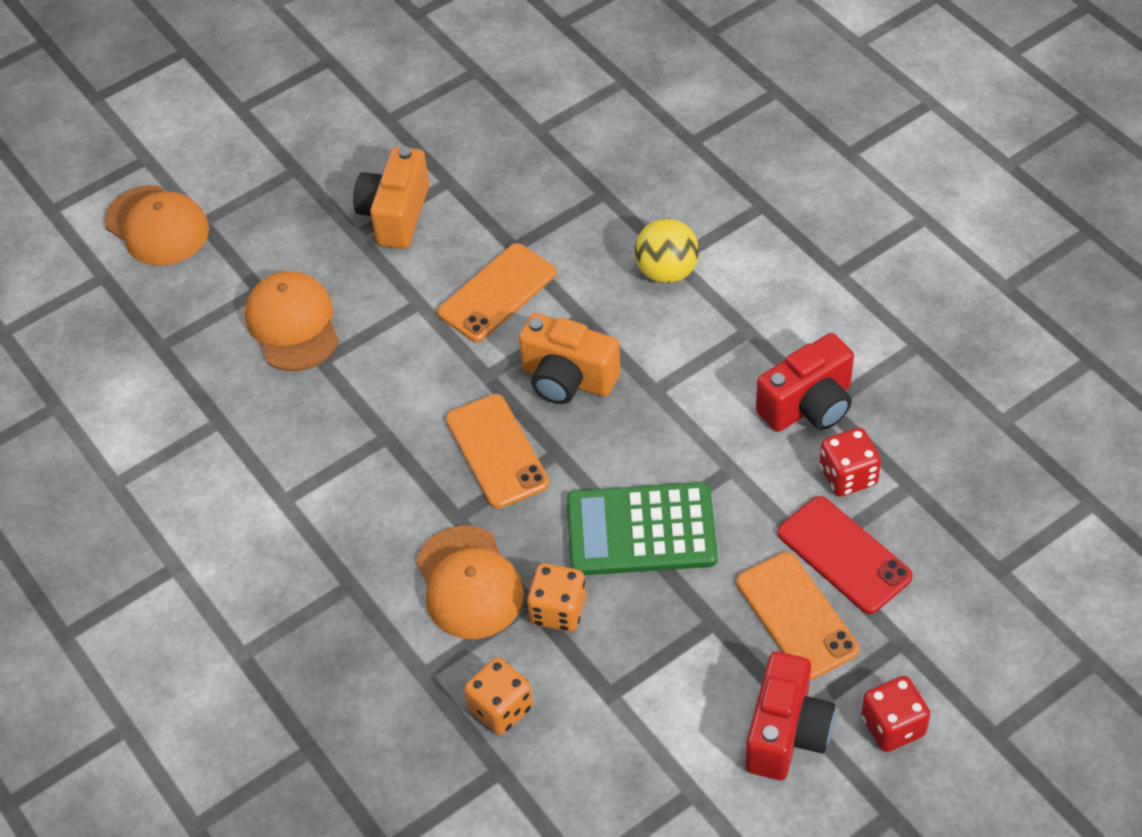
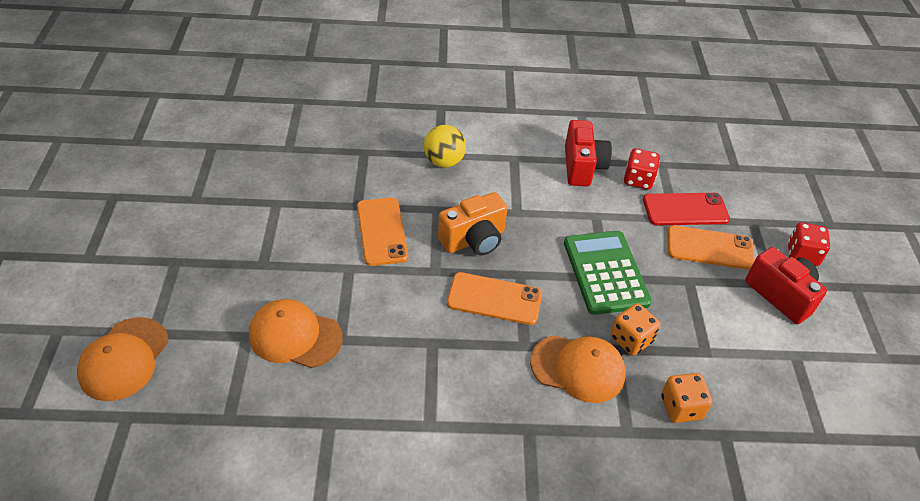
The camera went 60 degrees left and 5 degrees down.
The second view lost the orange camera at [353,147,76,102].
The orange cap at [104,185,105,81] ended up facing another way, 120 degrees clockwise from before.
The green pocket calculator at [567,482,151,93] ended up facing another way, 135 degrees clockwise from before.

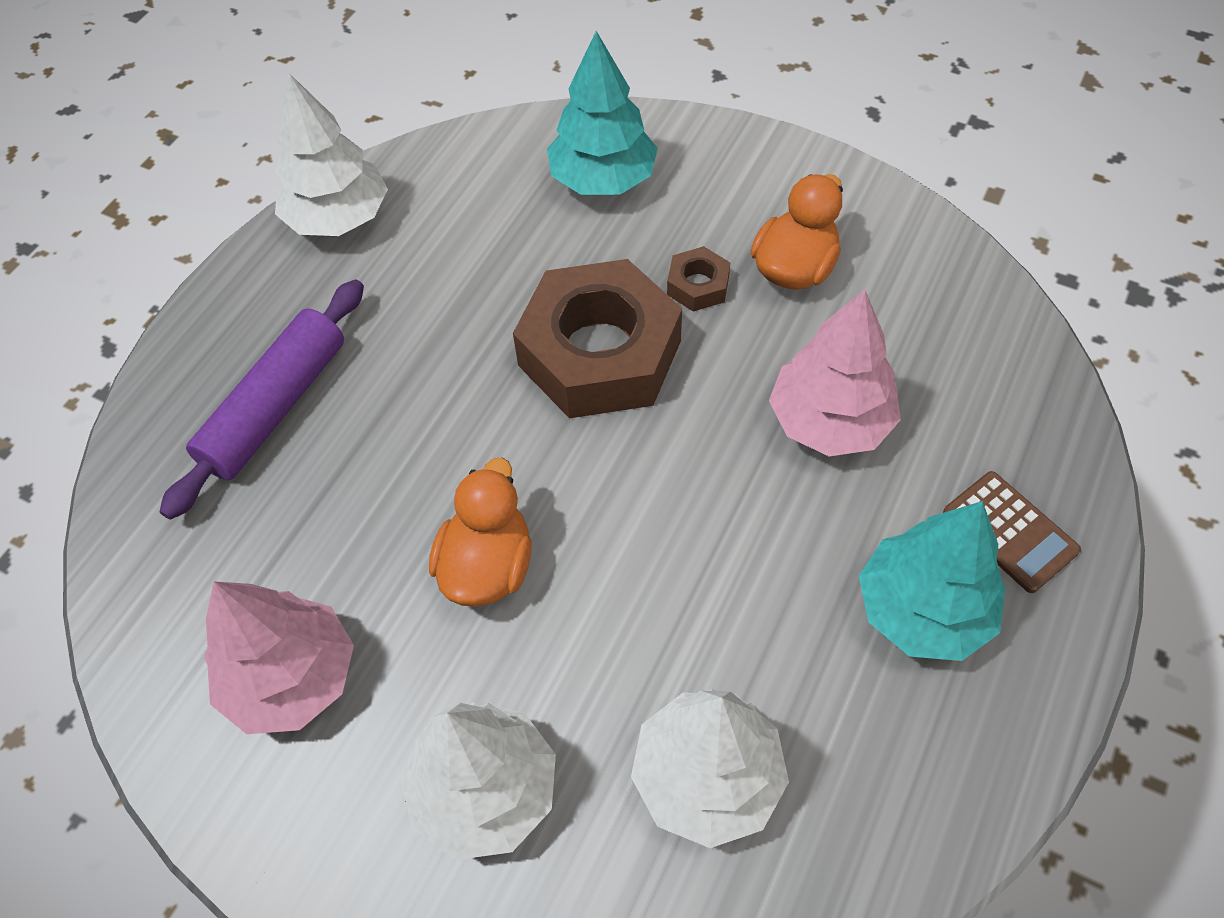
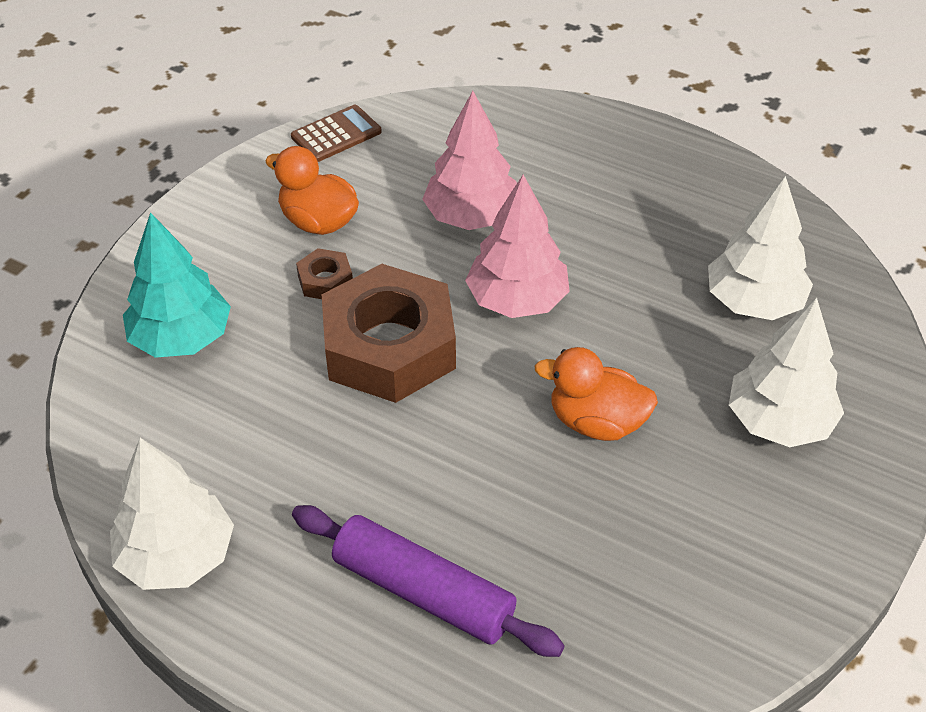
The camera went 90 degrees left and 10 degrees down.
The dark brown pocket calculator ended up elsewhere, having gone from [943,471,138,122] to [291,105,91,57].
The second view lost the aqua fir tree at [859,501,146,160].
The pink fir tree ended up elsewhere, having gone from [204,581,150,153] to [465,175,105,143].

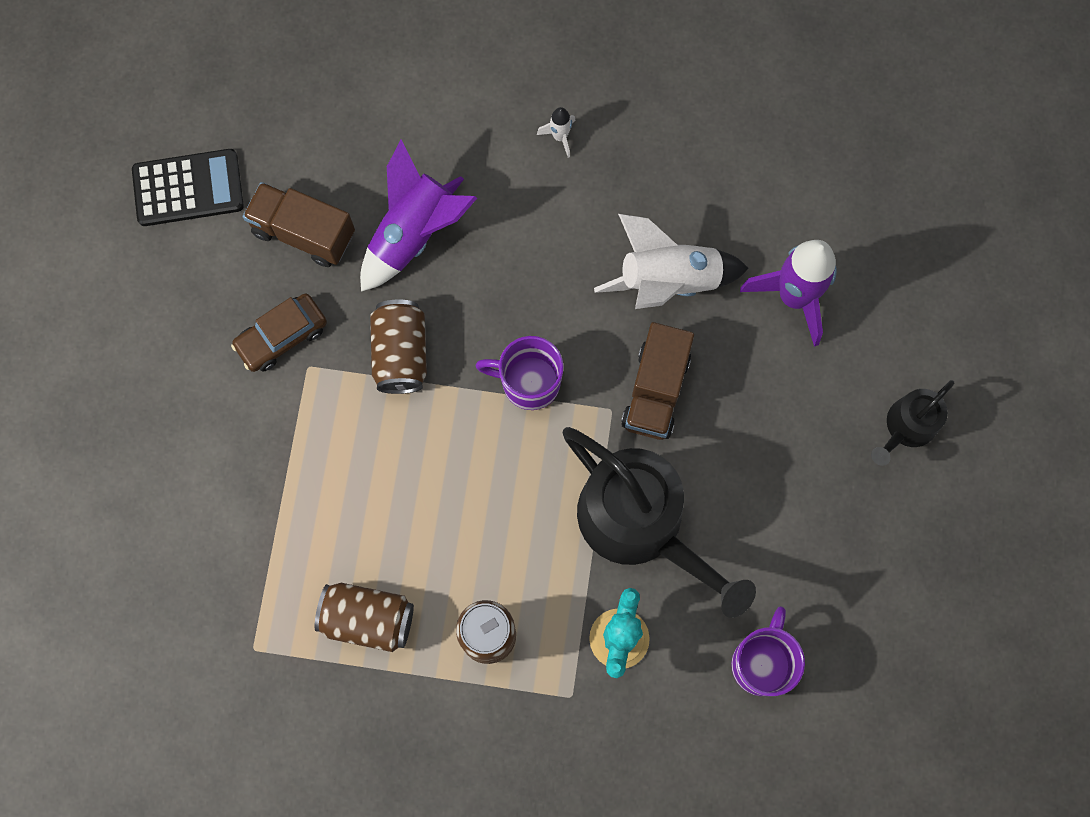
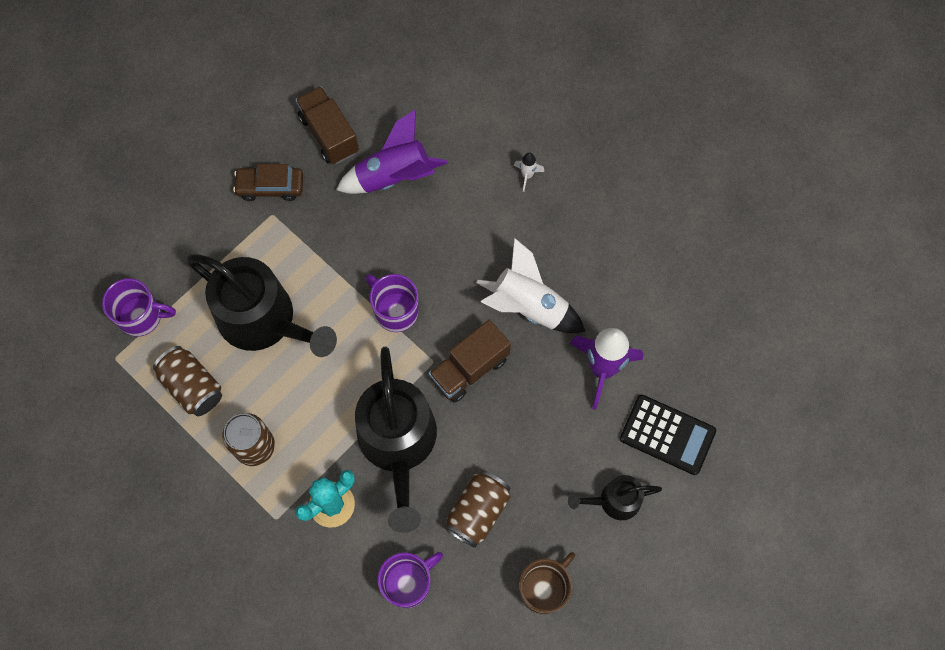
The camera went 35 degrees right and 5 degrees down.
The jet-black pocket calculator ended up elsewhere, having gone from [132,149,112,77] to [620,395,96,80].
The dark brown can ended up elsewhere, having gone from [370,299,57,95] to [445,470,66,78].
The second view gained the jet-black sprinkling can at [186,254,151,103].
The second view gained the violet tea mug at [102,278,74,59].
The second view gained the dark brown tea mug at [519,552,56,63].

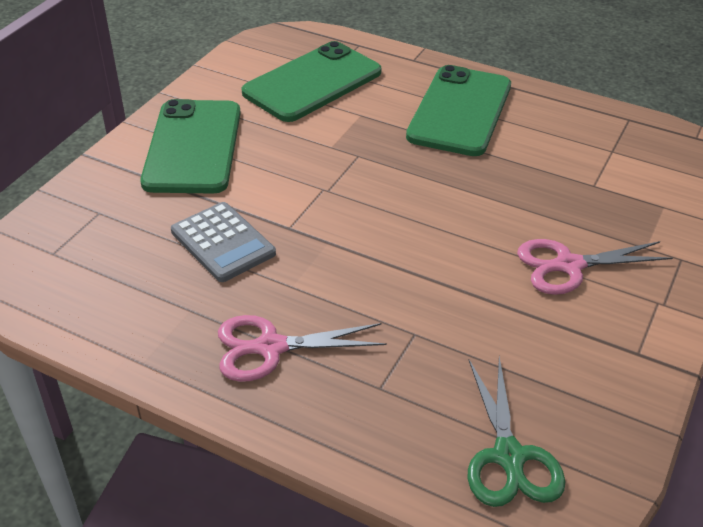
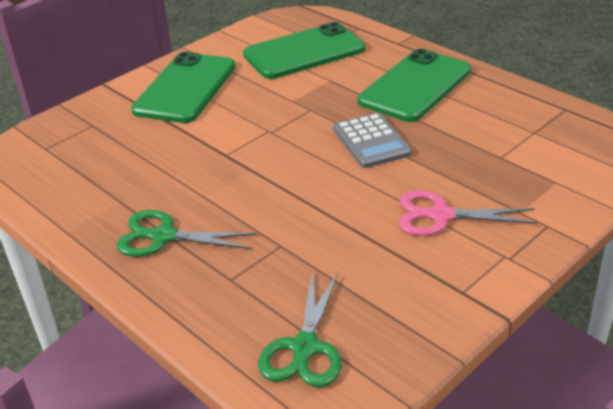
The camera went 20 degrees right and 5 degrees down.
The grey pocket calculator ended up elsewhere, having gone from [171,202,105,80] to [333,113,79,55].
What was the pink scissors at [218,315,169,67] turned into the green scissors at [116,210,141,47].

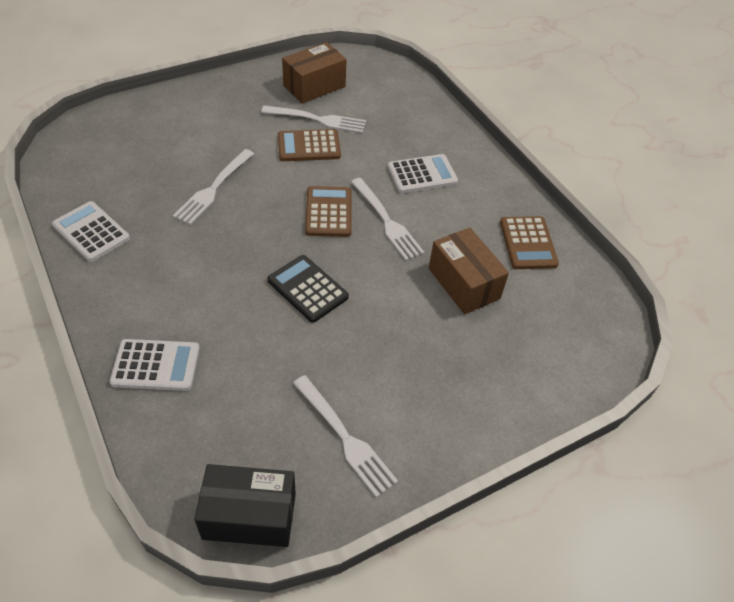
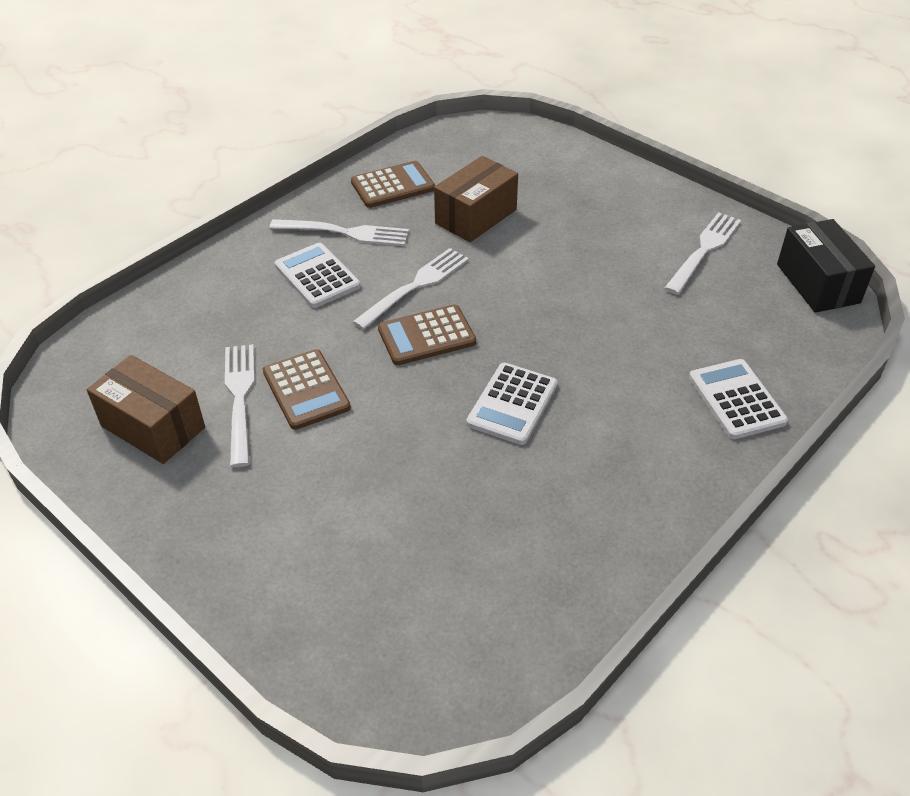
The camera went 105 degrees left and 5 degrees down.
The white table fork ended up elsewhere, having gone from [173,149,81,76] to [269,219,140,27].
The white pocket calculator ended up elsewhere, having gone from [52,201,78,61] to [466,363,91,82].
The second view lost the jet-black pocket calculator at [268,255,81,68].

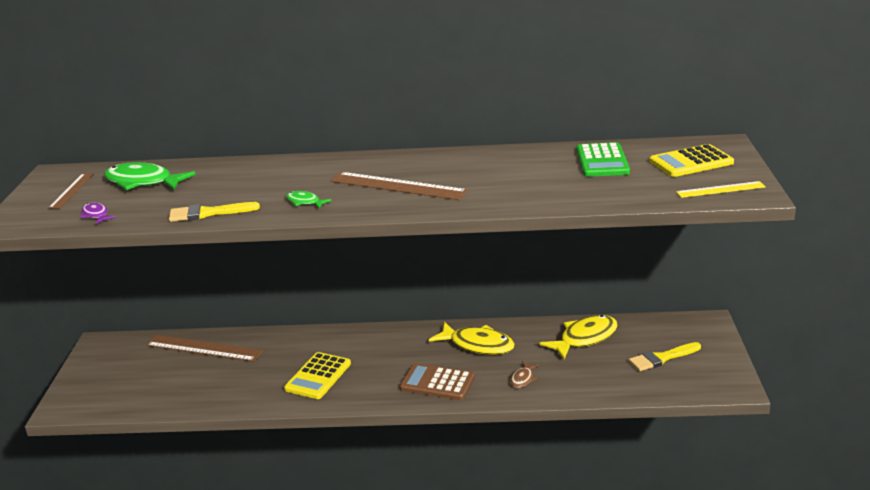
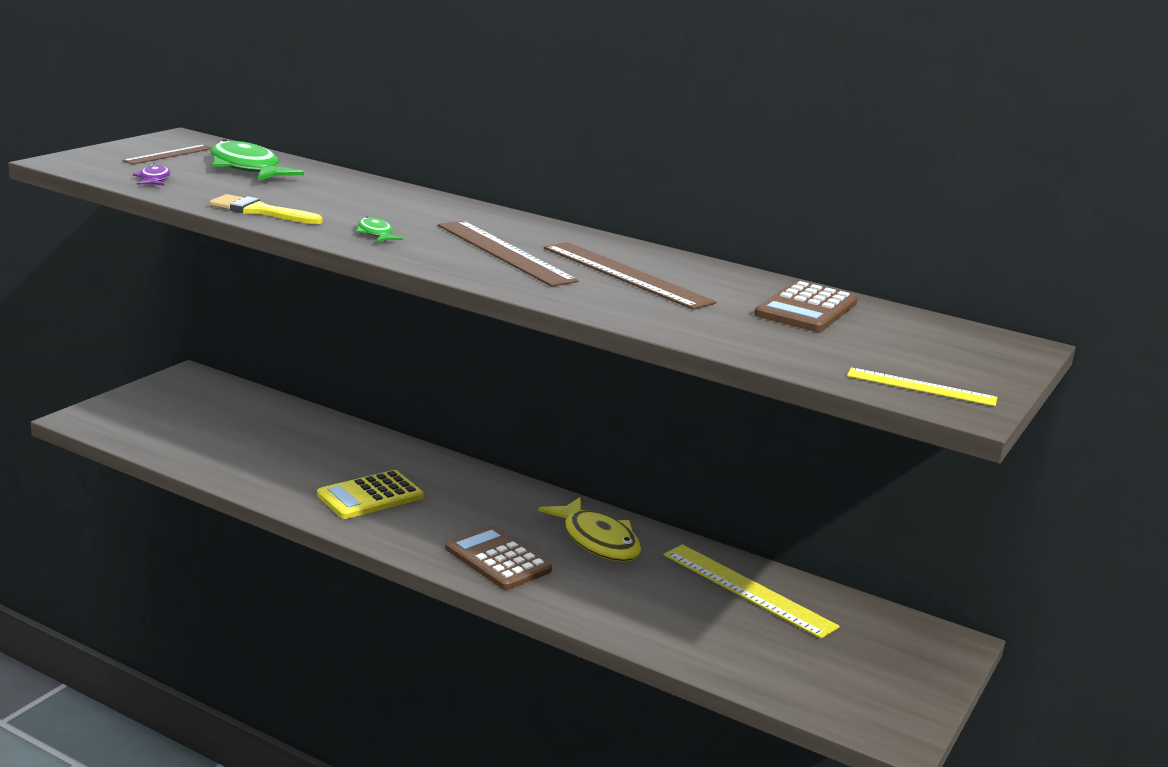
The camera went 25 degrees right and 5 degrees down.
What was the green pocket calculator at [577,142,53,35] turned into the dark brown pocket calculator at [754,281,104,51].
The second view lost the golden pocket calculator at [650,144,84,33].
Where the golden fish stood at [540,315,78,44], the golden ruler came to stand at [663,544,177,95].
The dark brown ruler ended up elsewhere, having gone from [146,335,117,27] to [544,242,172,68].
The second view lost the golden paint brush at [629,342,72,29].
The second view lost the dark brown fish at [510,361,29,27].

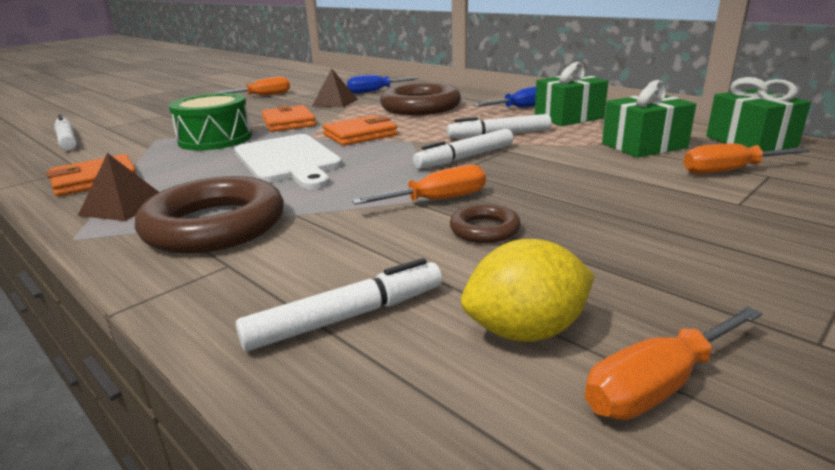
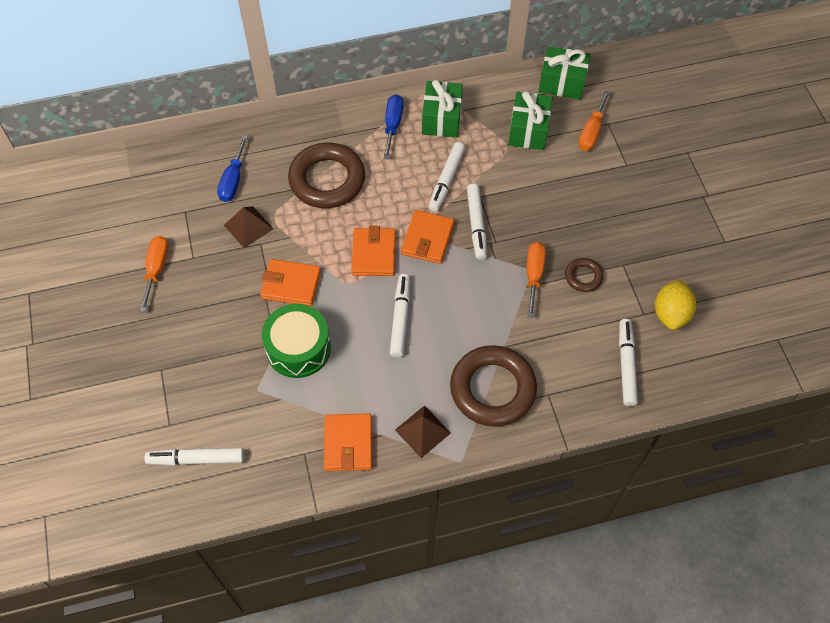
The camera went 60 degrees left and 35 degrees up.
Where the white cutting board stood at [234,134,108,56], the white felt pen came to stand at [390,274,20,84].
The second view lost the orange screwdriver at [585,306,178,114].
The second view gained the orange billfold at [401,210,53,54].

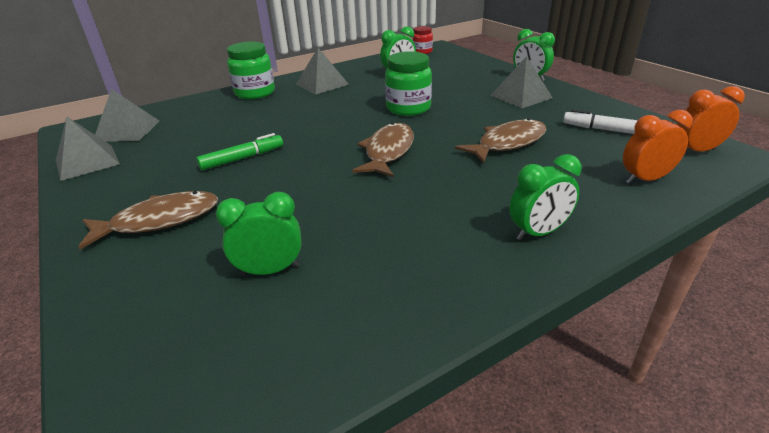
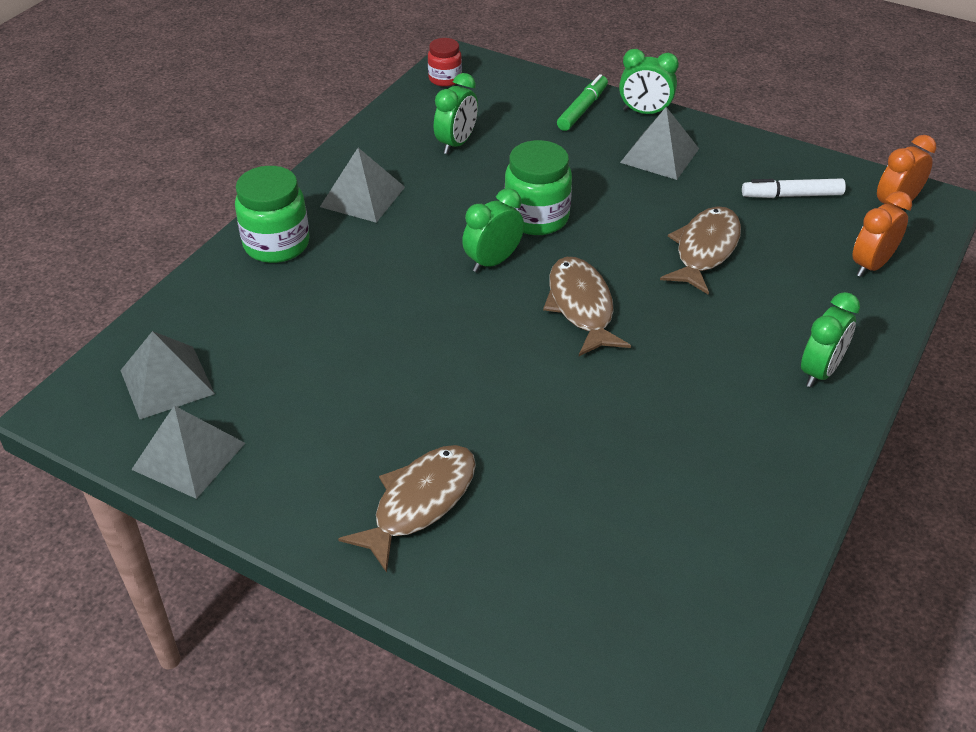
The camera went 30 degrees left and 10 degrees up.
The green felt pen ended up elsewhere, having gone from [197,133,86,37] to [557,74,51,57].
The green clock ended up elsewhere, having gone from [216,192,86,84] to [462,188,62,84].

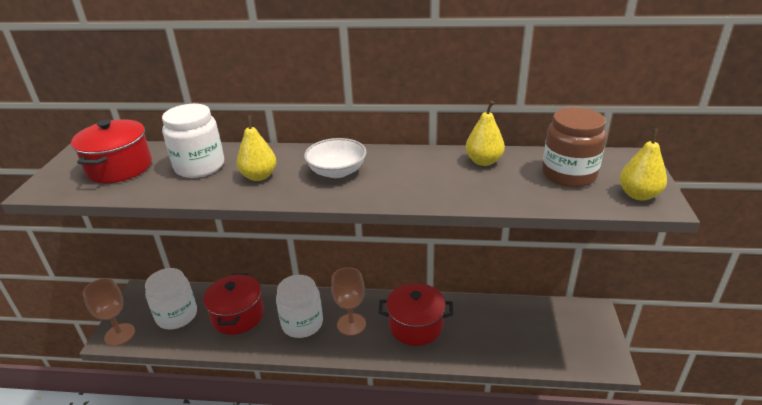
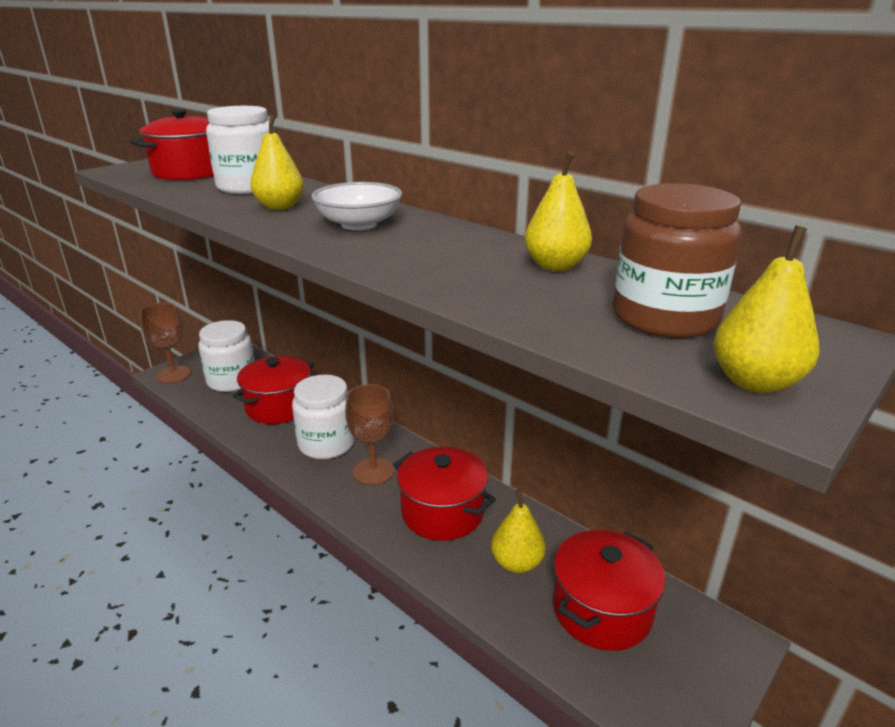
The camera went 35 degrees right and 5 degrees down.
The second view gained the golden pear at [491,490,55,83].
The second view gained the red pot at [553,530,113,121].

